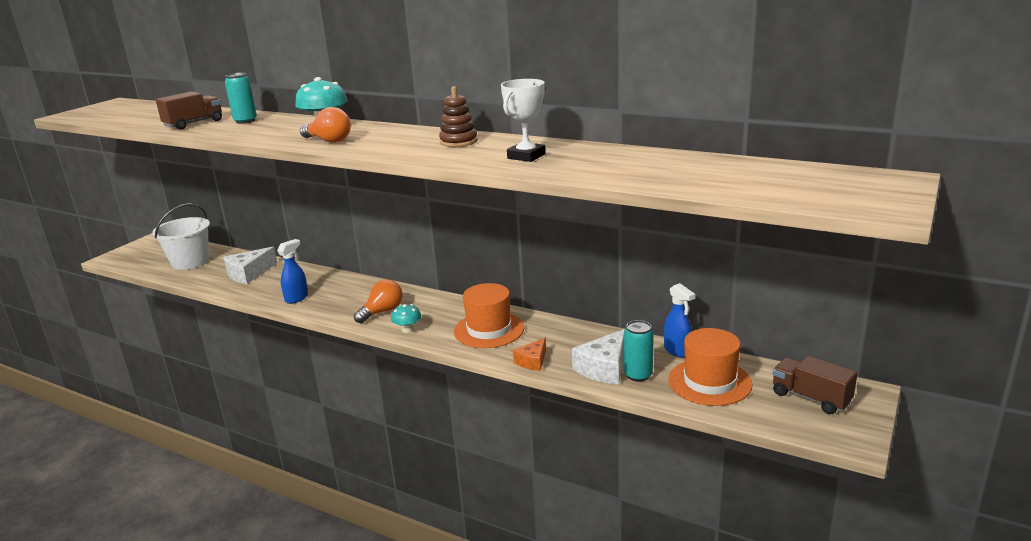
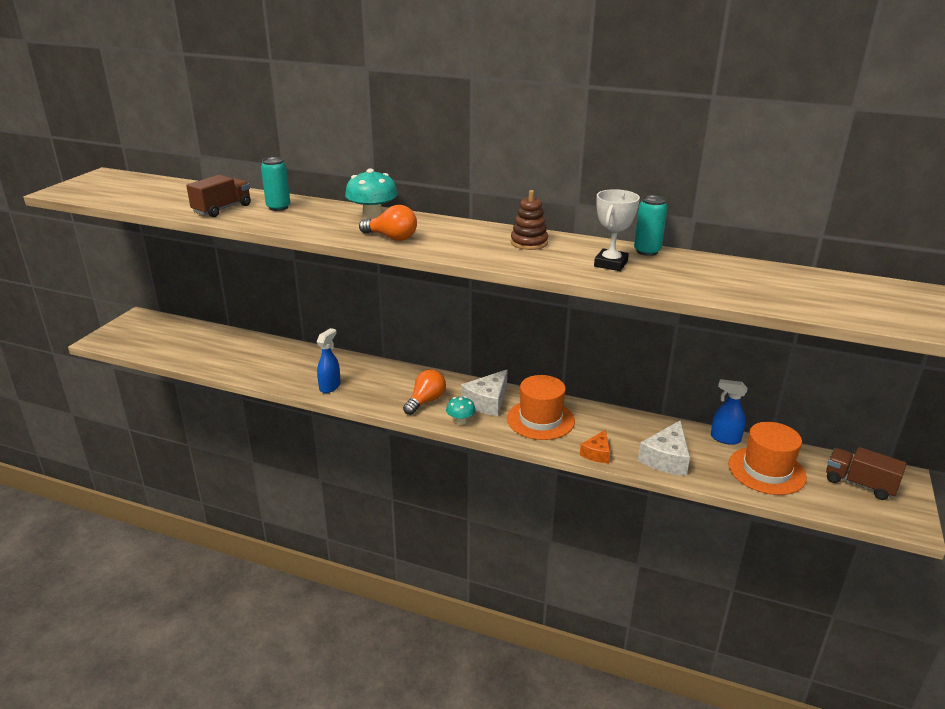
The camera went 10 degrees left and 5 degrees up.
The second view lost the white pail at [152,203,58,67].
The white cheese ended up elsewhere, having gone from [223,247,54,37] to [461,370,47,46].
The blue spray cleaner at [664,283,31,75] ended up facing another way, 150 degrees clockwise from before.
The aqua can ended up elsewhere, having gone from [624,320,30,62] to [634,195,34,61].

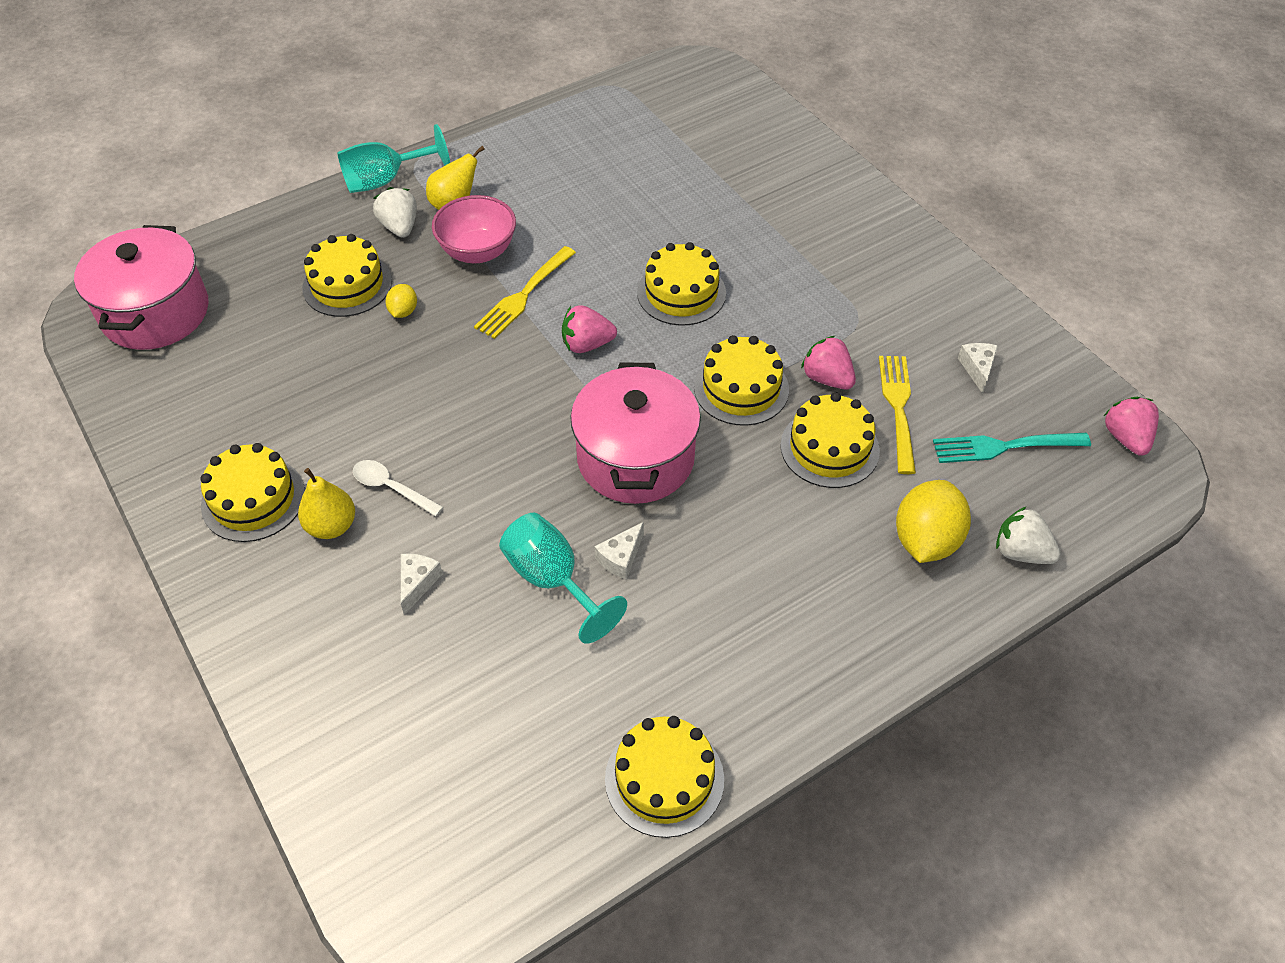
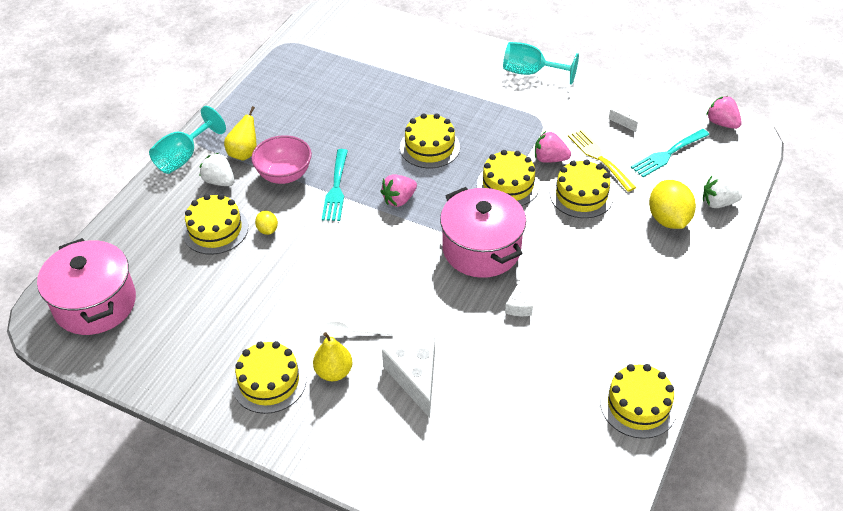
The camera went 30 degrees left and 5 degrees down.
What was the golden table fork at [474,246,102,93] turned into the aqua table fork at [322,149,26,72].
The aqua wine glass ended up elsewhere, having gone from [499,513,128,131] to [503,42,76,42].
The size of the white cheese at [401,554,42,61] changed by a factor of 1.93.

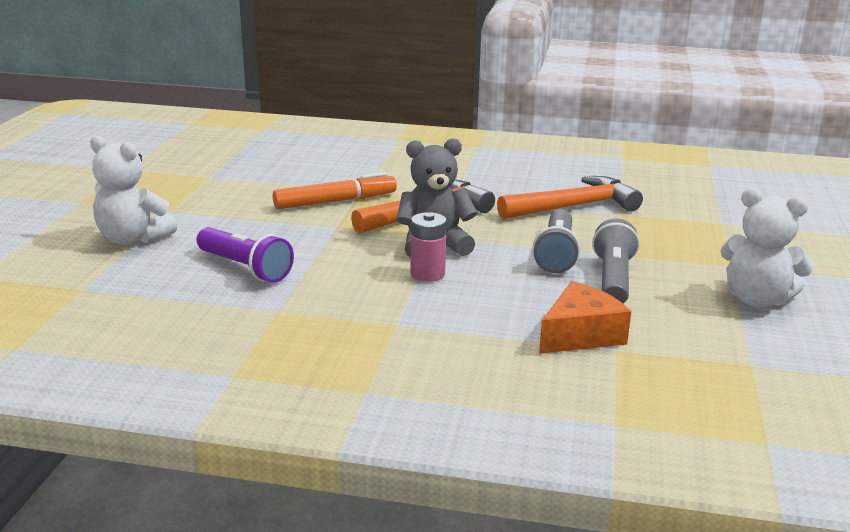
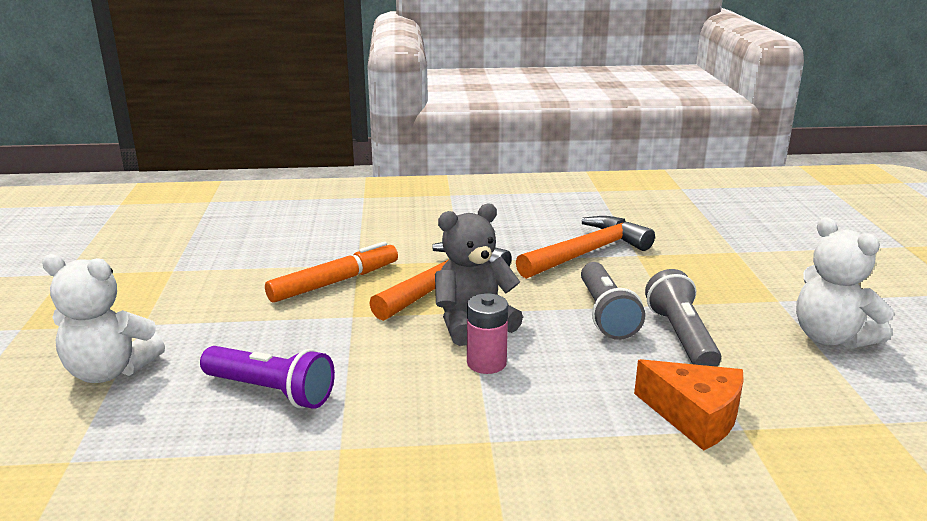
The camera went 15 degrees left and 0 degrees up.
The white teddy at [720,188,94,119] ended up facing another way, 45 degrees clockwise from before.
The orange cheese at [539,281,92,73] ended up facing another way, 90 degrees clockwise from before.

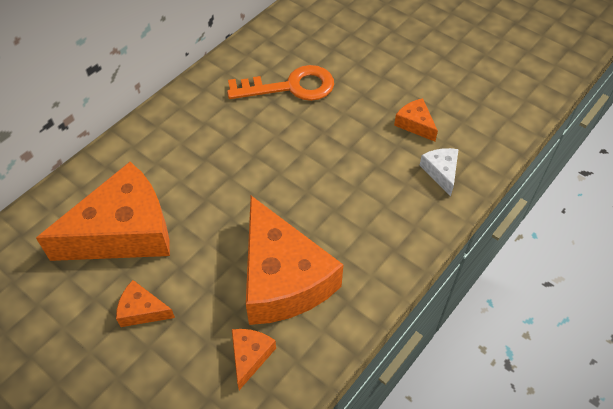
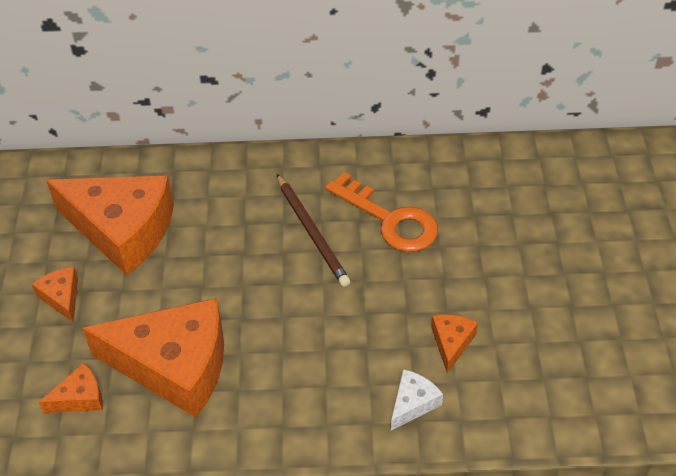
The camera went 50 degrees right and 5 degrees down.
The orange cheese at [246,196,97,129] ended up facing another way, 105 degrees counterclockwise from before.
The second view gained the dark brown wooden pencil at [277,174,73,113].

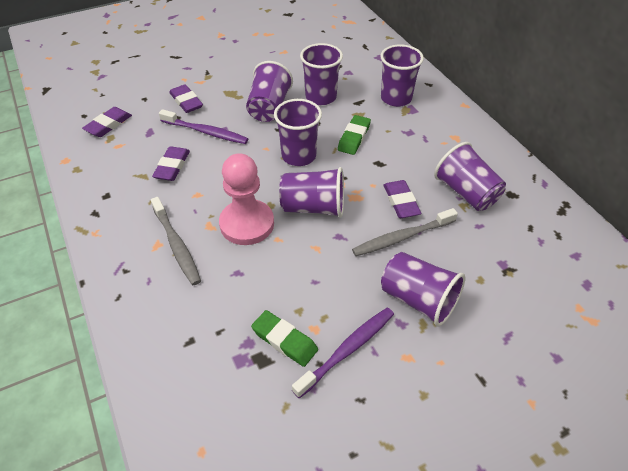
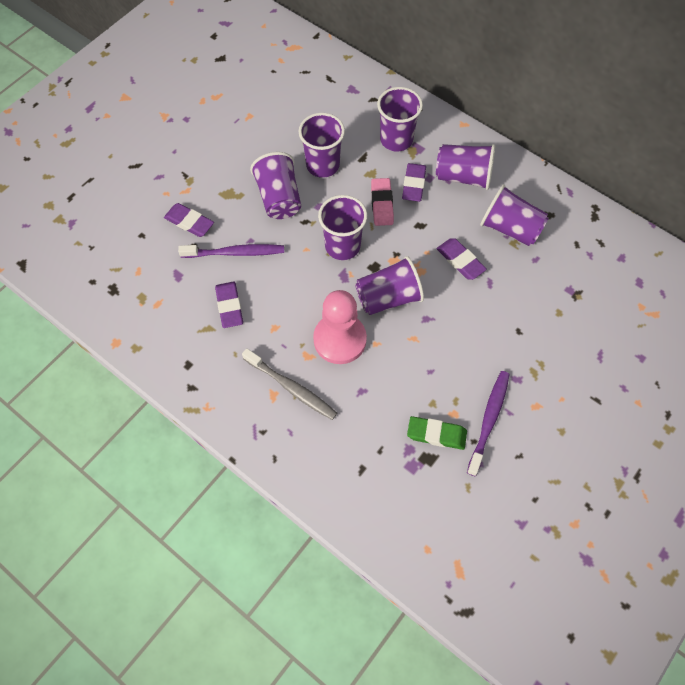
The camera went 25 degrees left and 15 degrees up.
The violet gum eraser ended up elsewhere, having gone from [82,107,50,30] to [402,163,24,39].
What was the green gum eraser at [338,115,33,40] turned into the pink gum eraser at [371,178,23,48].
The second view lost the grey dental brush at [352,208,106,48].
The violet tumbler ended up elsewhere, having gone from [381,252,84,74] to [436,144,59,46].

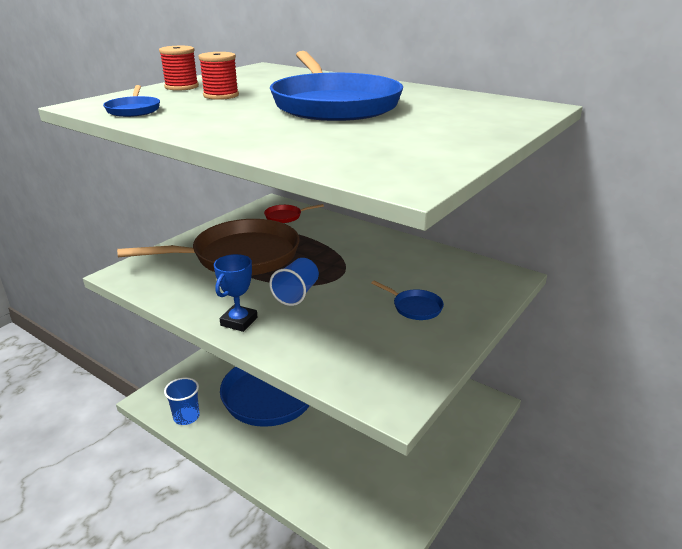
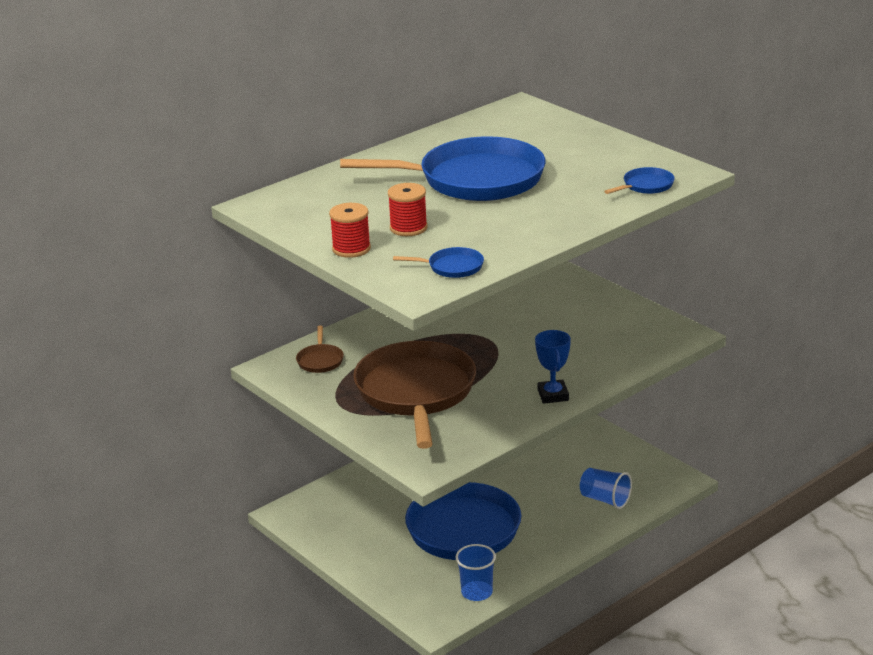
The camera went 75 degrees left and 0 degrees up.
What was the red pan at [264,204,60,19] turned into the dark brown pan at [296,325,48,48].
The blue trophy at [214,254,43,78] ended up facing another way, 45 degrees clockwise from before.
The blue tumbler ended up elsewhere, having gone from [269,258,50,48] to [580,468,52,41].
The blue pan ended up elsewhere, having gone from [371,280,73,40] to [604,167,71,27].

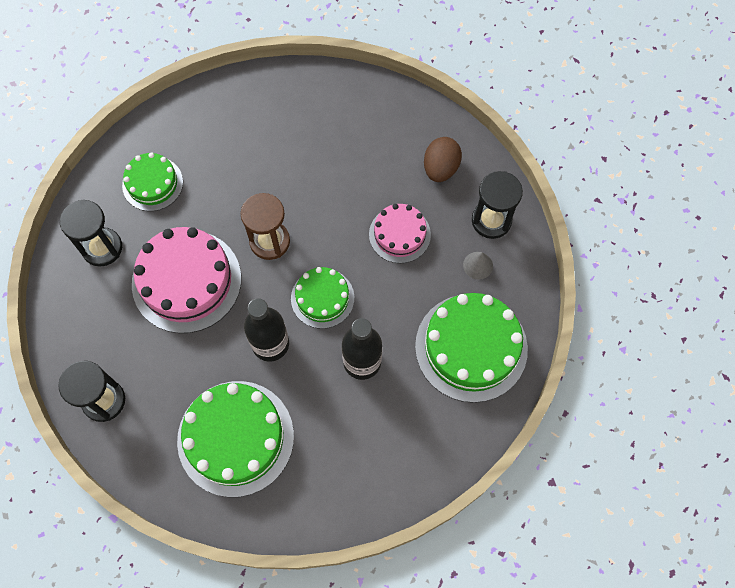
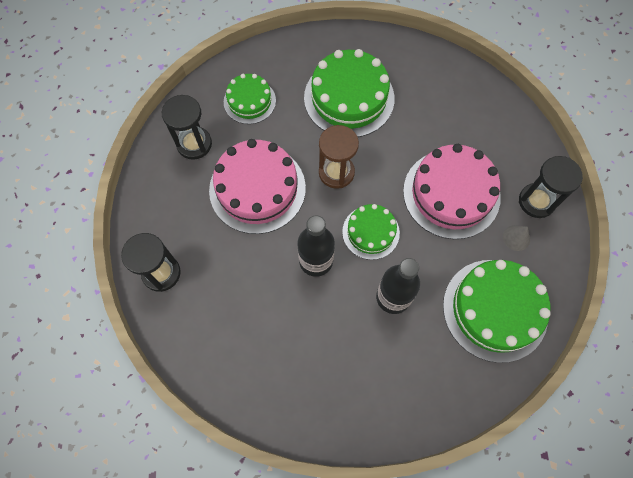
The camera went 15 degrees right and 0 degrees up.
The second view lost the dark brown egg shape at [424,137,38,45].
The size of the pink cake at [369,204,62,59] changed by a factor of 1.73.
The green cake ended up elsewhere, having gone from [177,381,117,116] to [304,49,90,88].

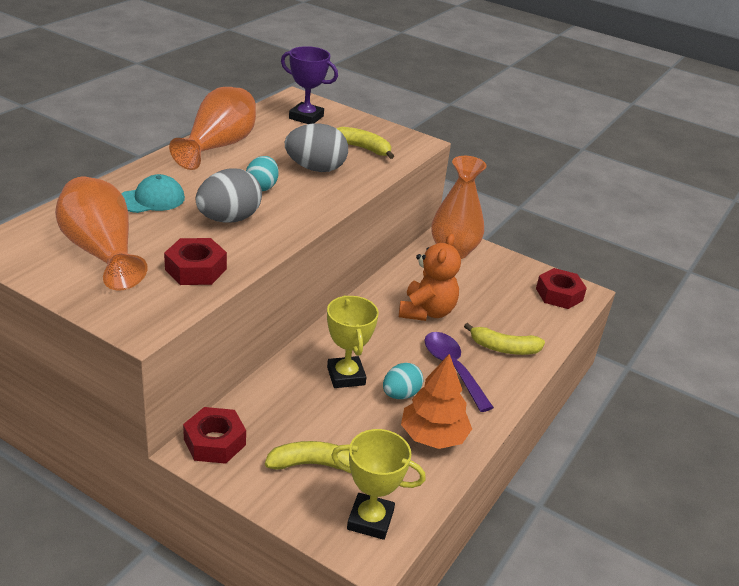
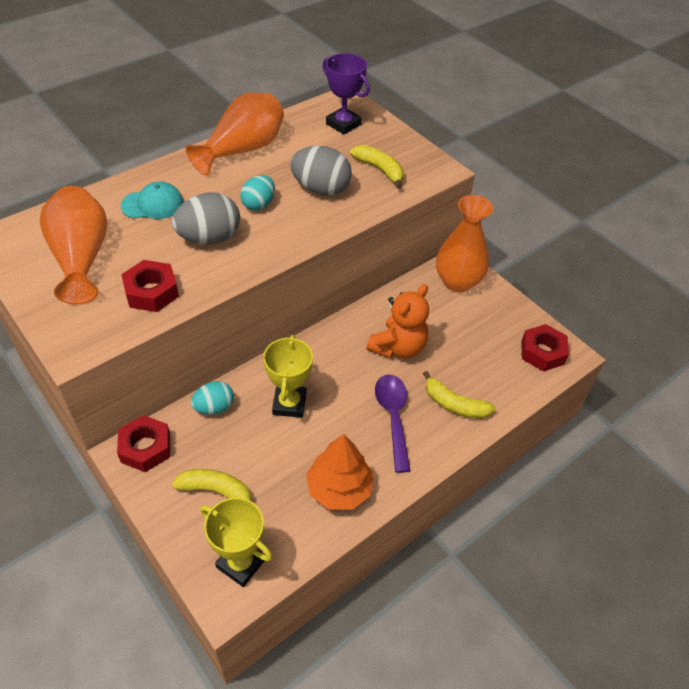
The camera went 20 degrees right and 15 degrees up.
The aqua egg shape ended up elsewhere, having gone from [383,363,40,36] to [191,381,43,34].

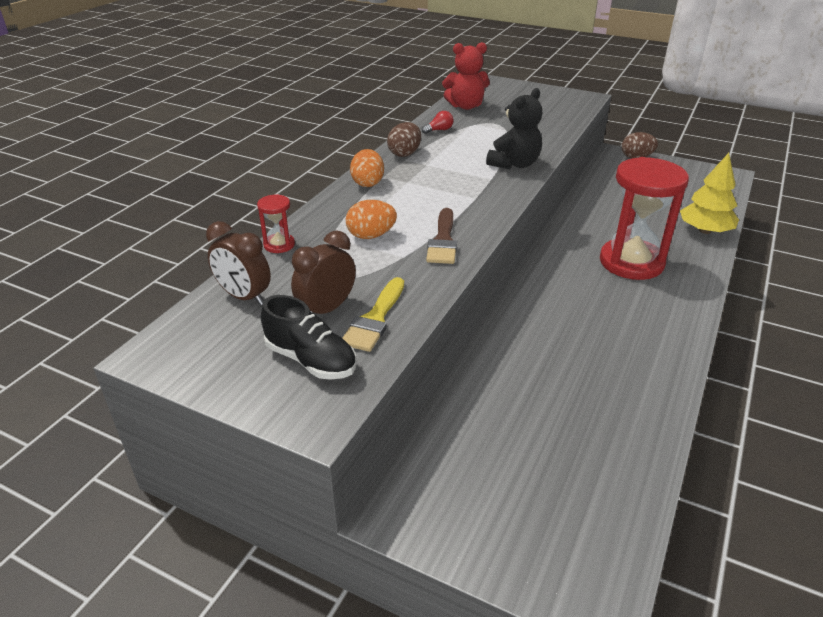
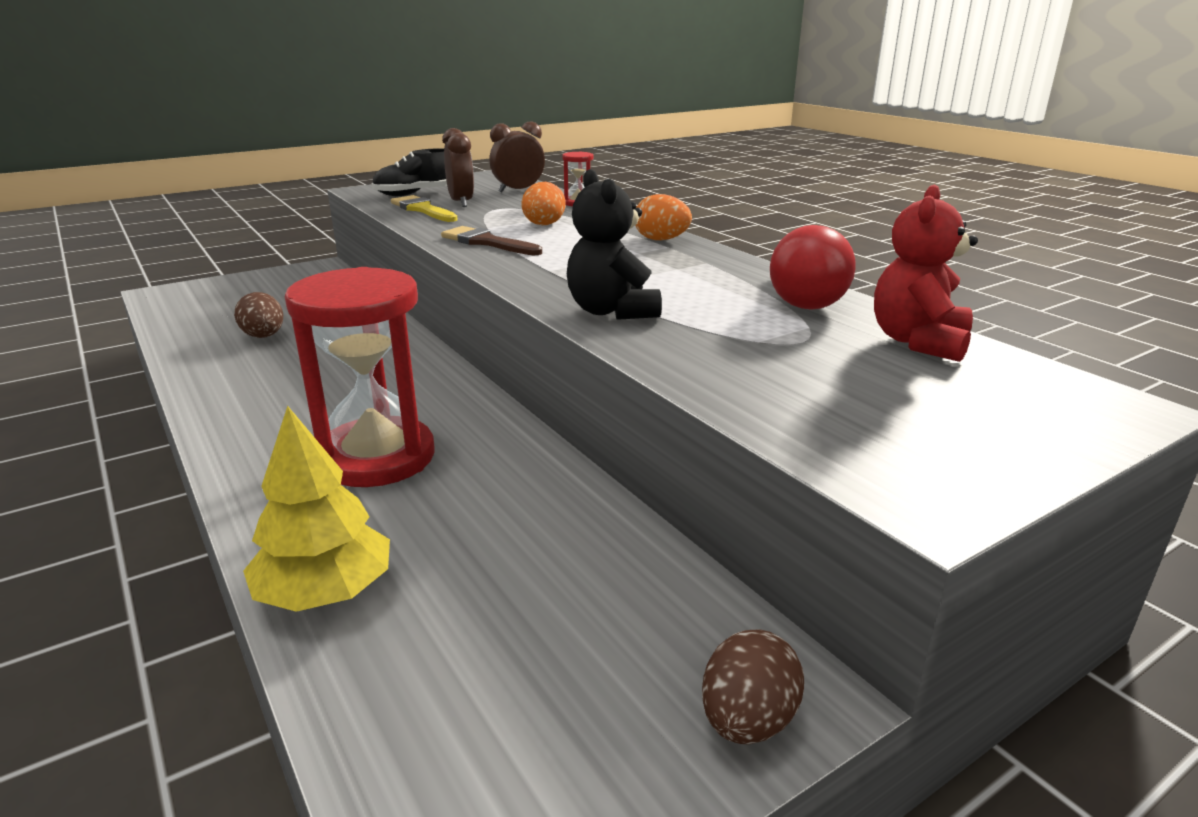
The camera went 120 degrees right and 10 degrees down.
The size of the red bulb at [422,111,32,23] changed by a factor of 2.21.
The dark brown egg shape ended up elsewhere, having gone from [387,122,34,35] to [234,292,49,46].

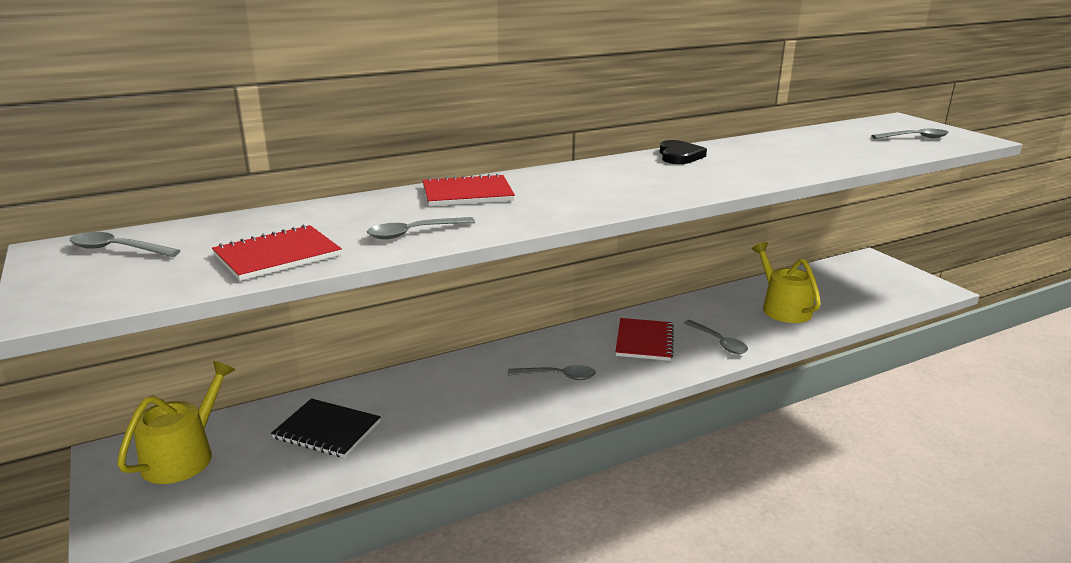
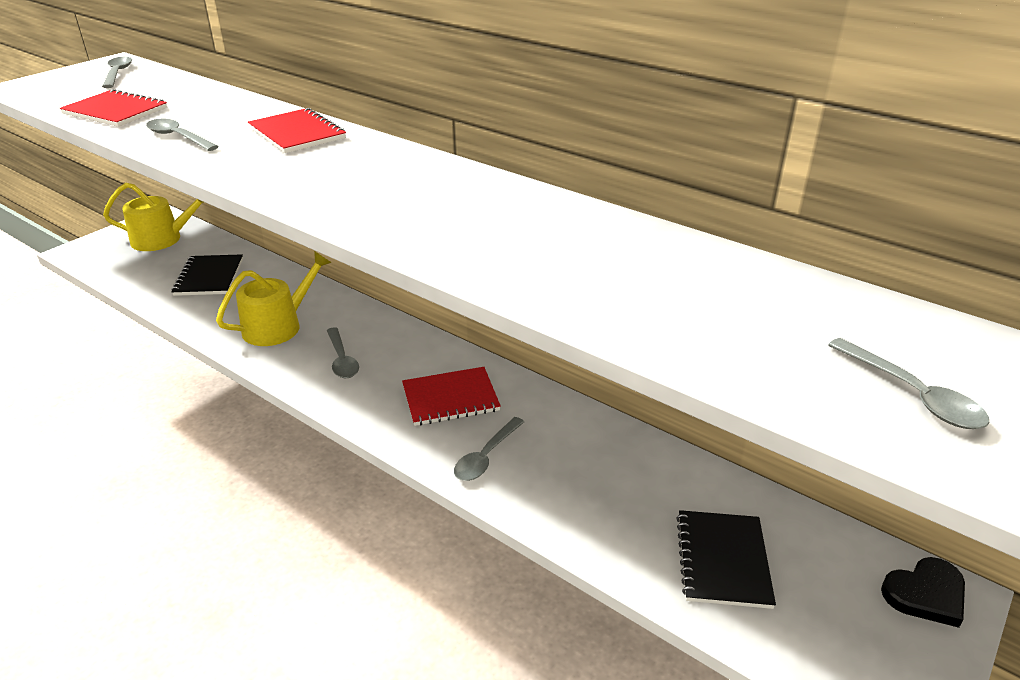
The camera went 65 degrees right and 10 degrees up.
The jet-black love heart ended up elsewhere, having gone from [660,140,47,24] to [881,557,84,71].
The golden sprinkling can ended up elsewhere, having gone from [752,242,69,81] to [216,251,116,95].
The second view gained the jet-black notebook at [676,510,100,99].

